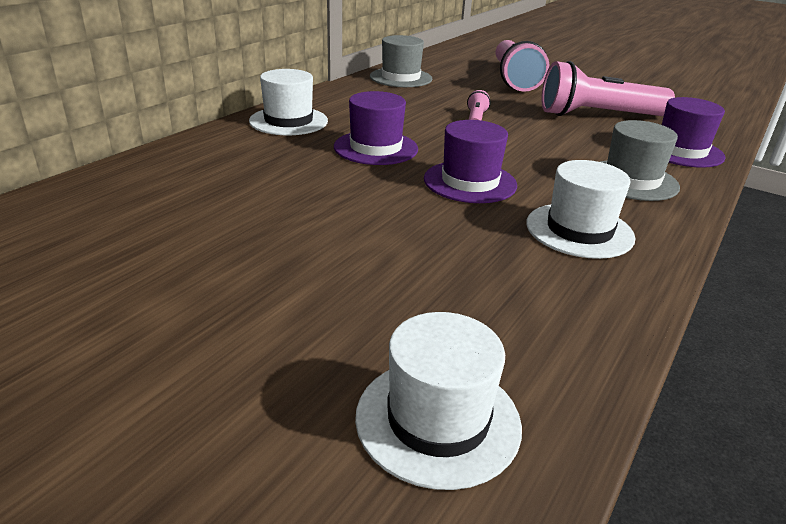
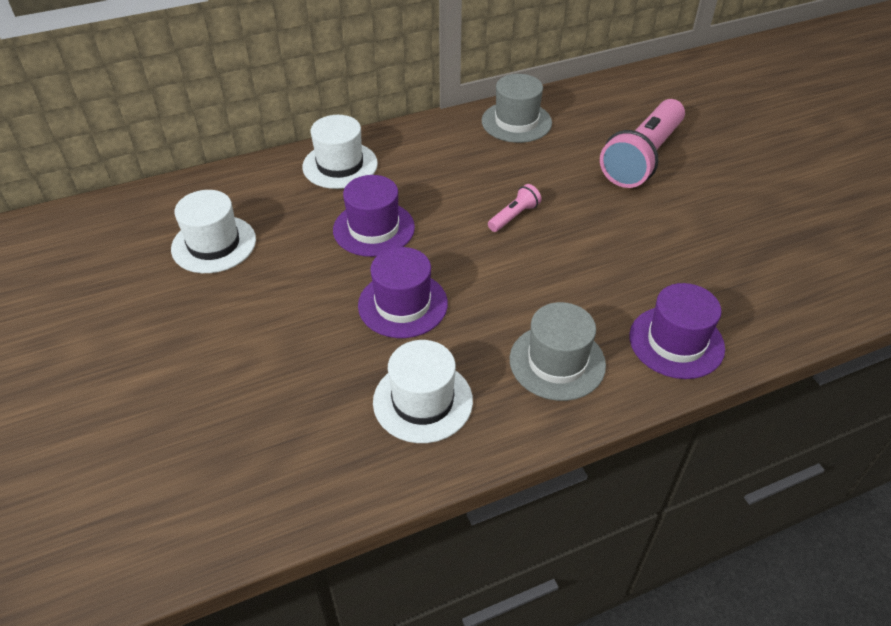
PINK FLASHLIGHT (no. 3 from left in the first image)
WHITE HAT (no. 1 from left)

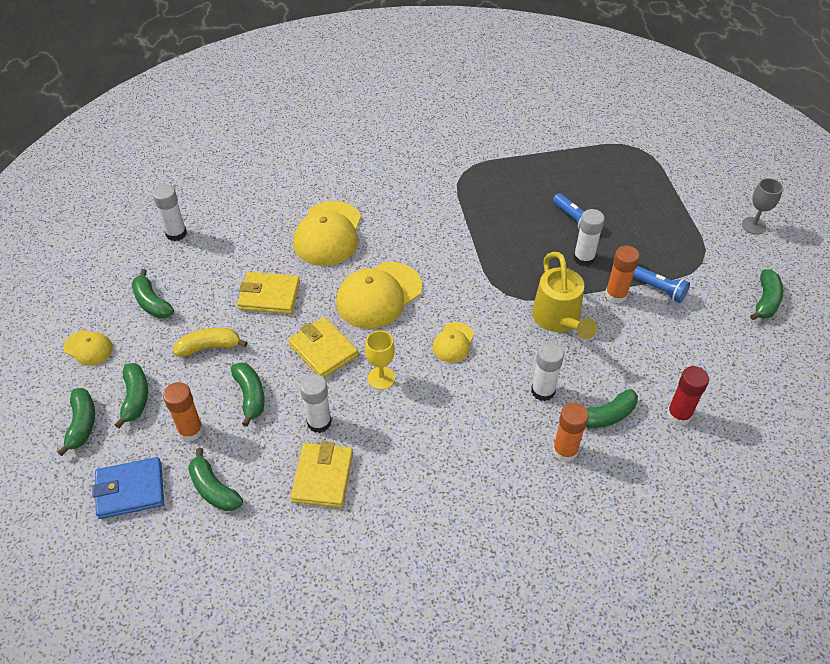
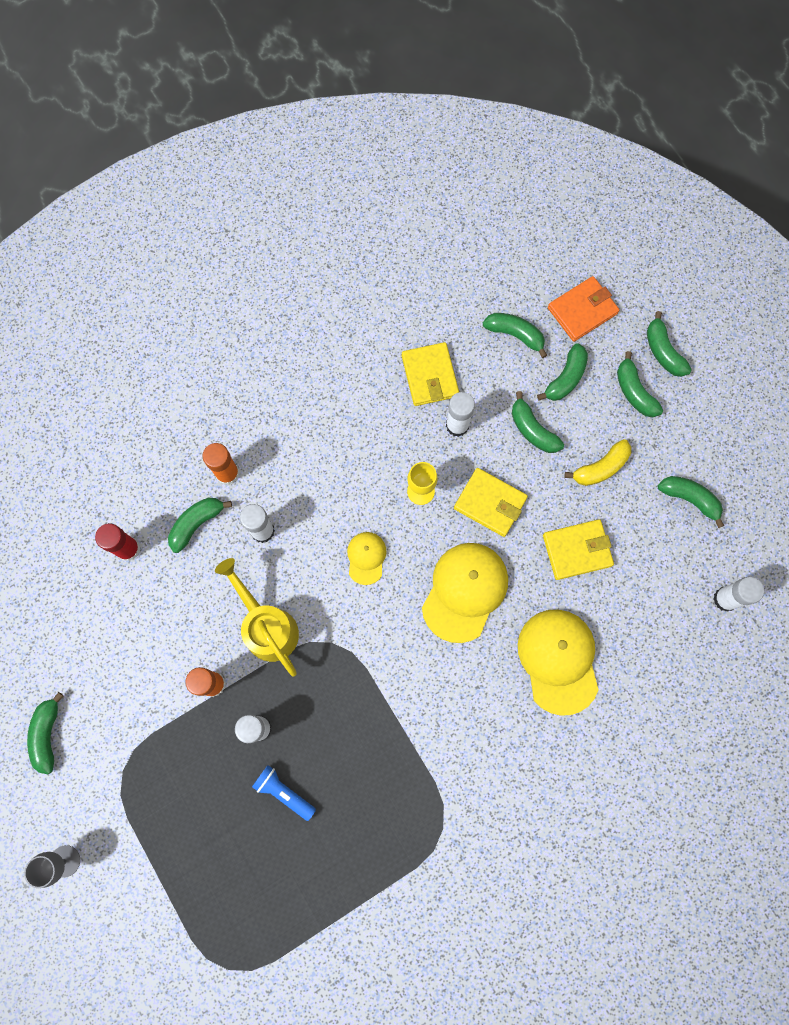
YELLOW CAP (no. 1 from left in the first image)
BLUE FLASHLIGHT (no. 2 from left in the first image)
GREEN BANANA (no. 5 from left)
ORANGE WALLET

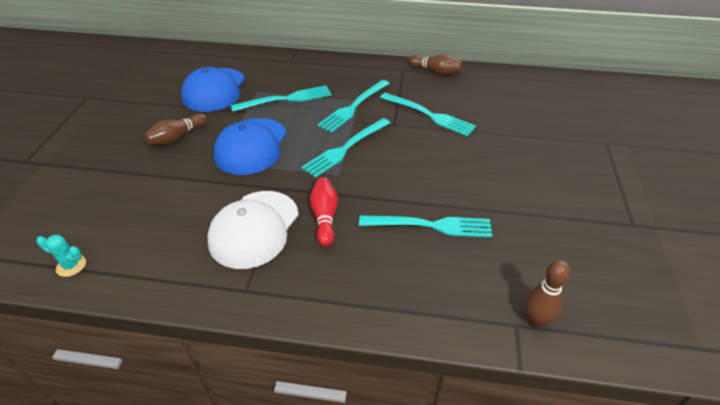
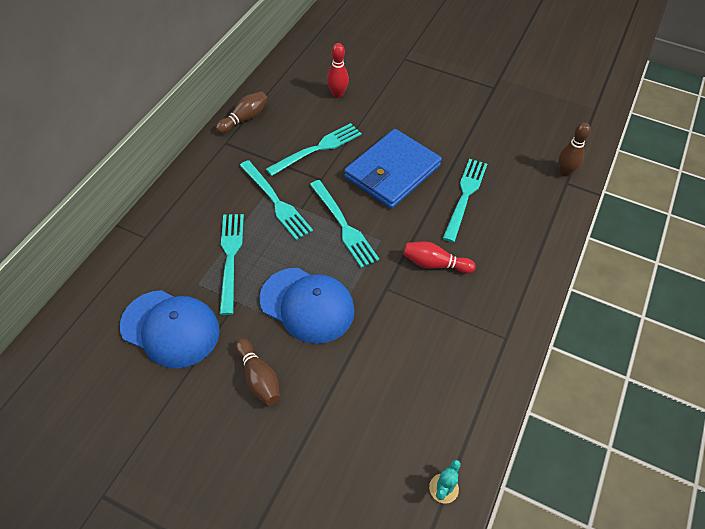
WHITE CAP
RED BOWLING PIN (no. 1 from left)
BLUE WALLET

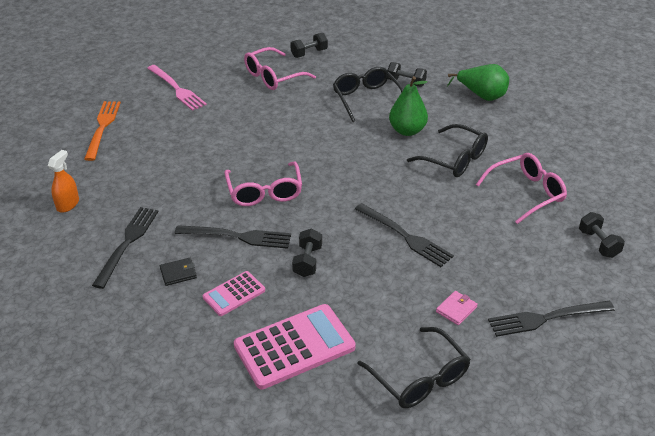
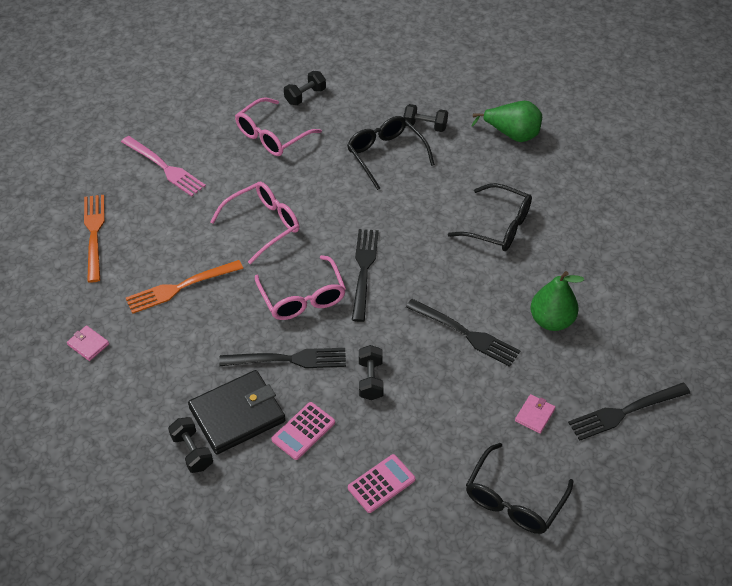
ORANGE FORK (no. 2 from left)
BLACK FORK (no. 2 from left)
GREEN PEAR (no. 2 from left)
PINK GLASSES (no. 1 from left)
BLACK DUMBBELL (no. 1 from left)
PINK WALLET (no. 1 from left)
BLACK GLASSES (no. 3 from left)
BLACK WALLET
PINK CALCULATOR (no. 2 from left)

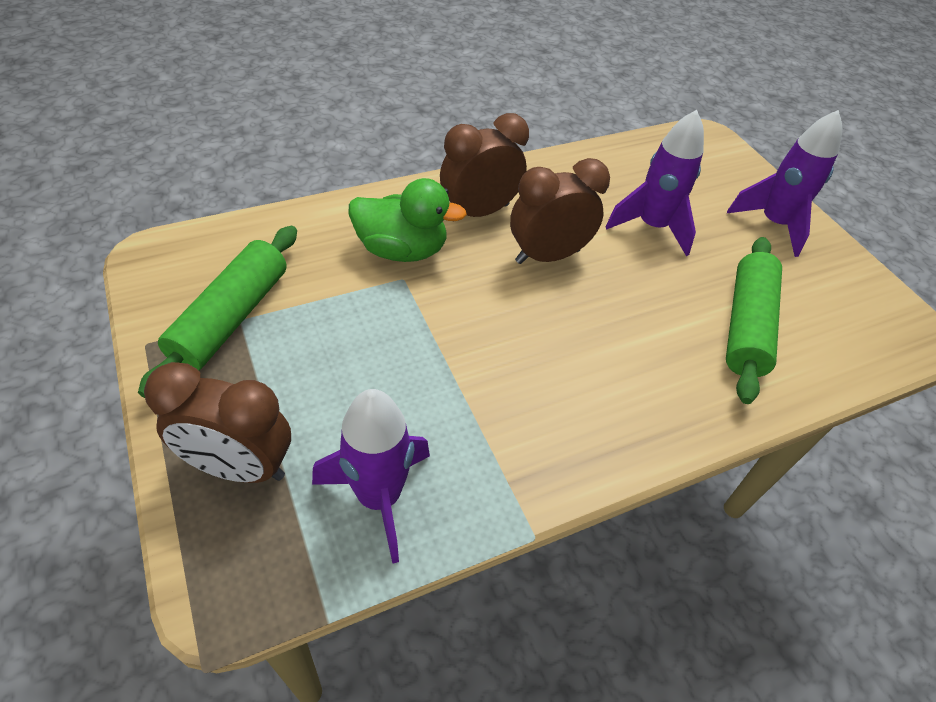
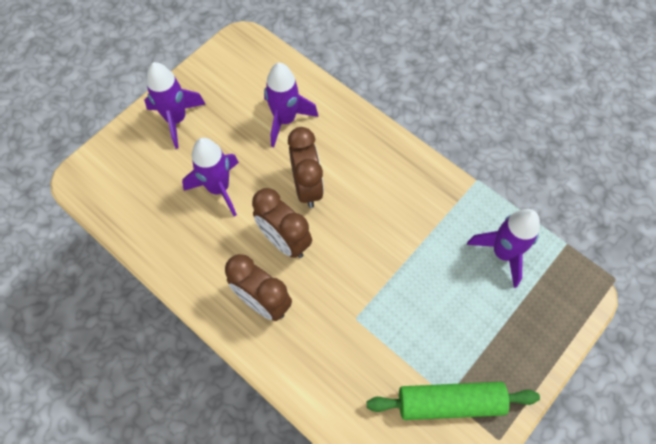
GREEN DUCK
BROWN CLOCK (no. 3 from left)
PURPLE ROCKET (no. 3 from left)

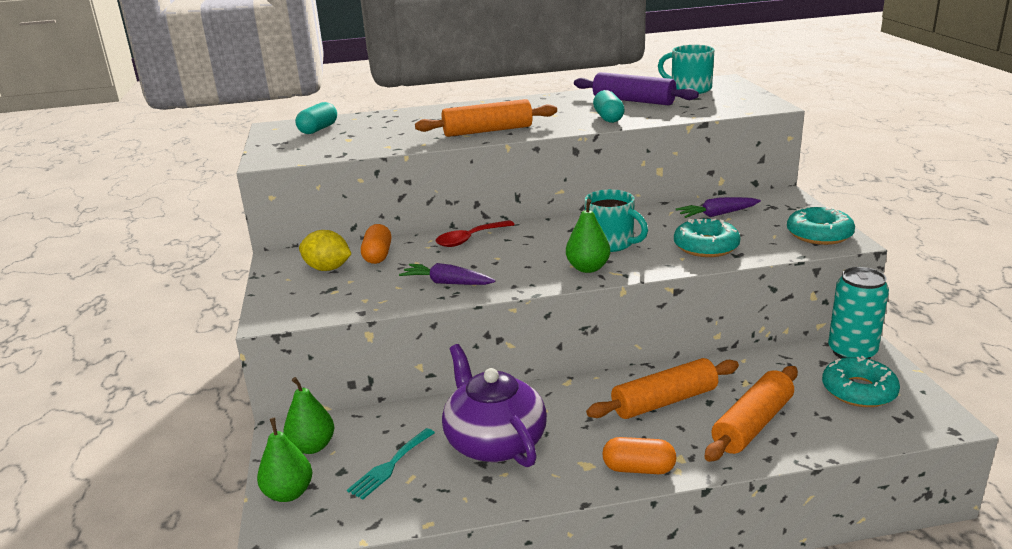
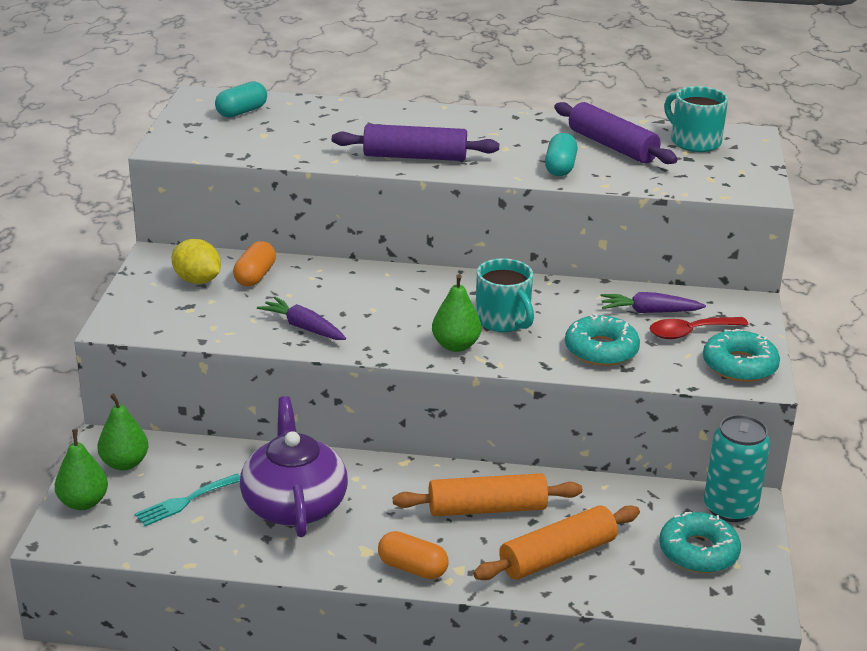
RED SPOON
PURPLE ROLLING PIN (no. 1 from left)

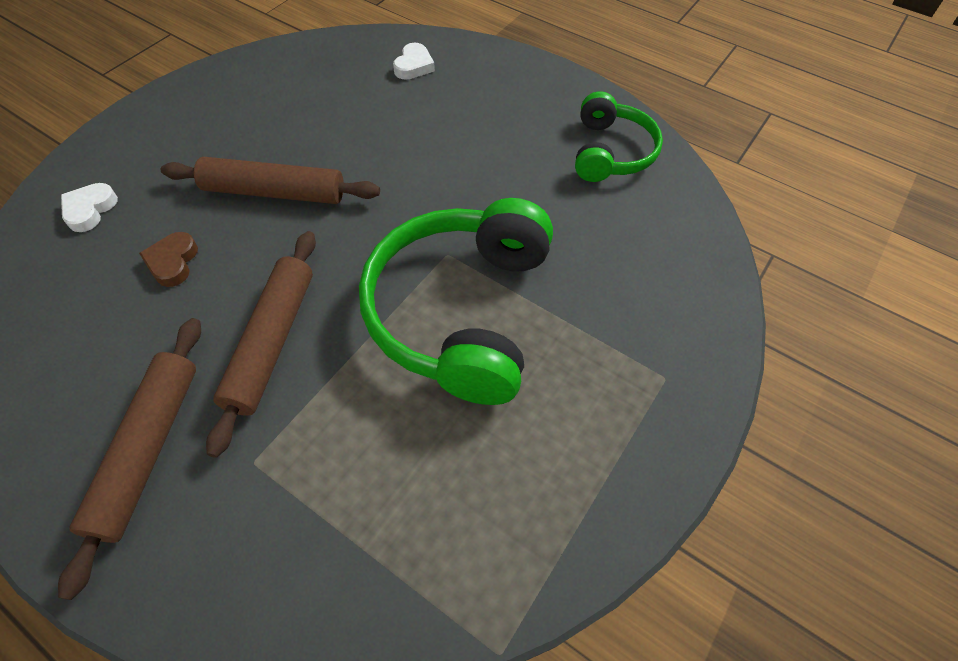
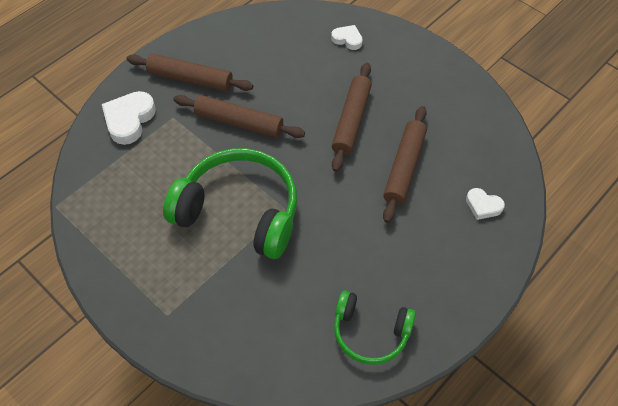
BROWN HEART
WHITE HEART (no. 1 from left)
BROWN ROLLING PIN (no. 4 from left)

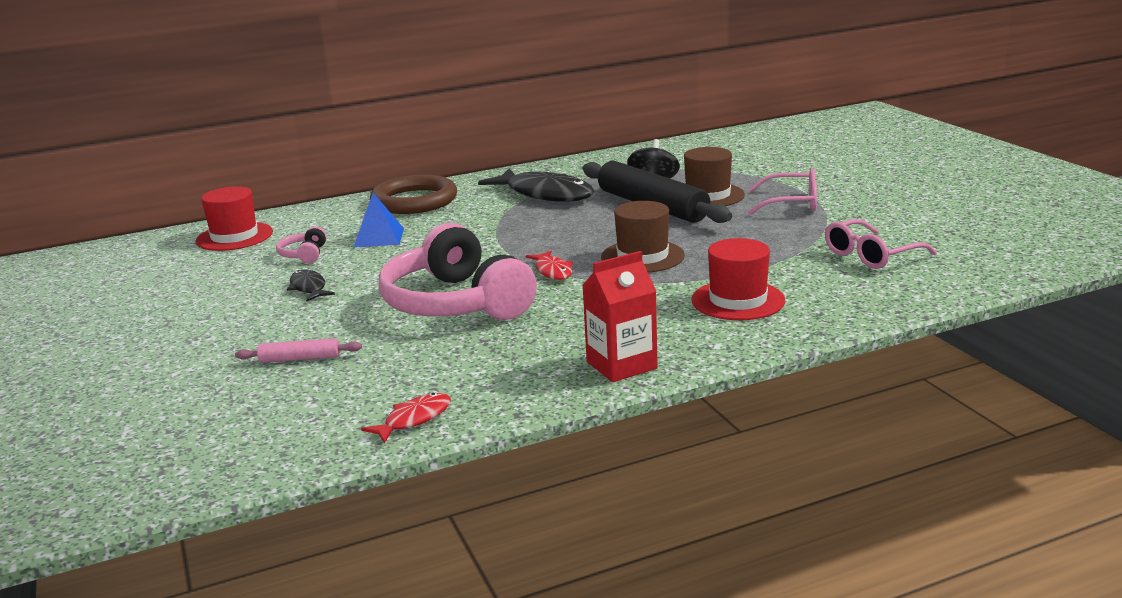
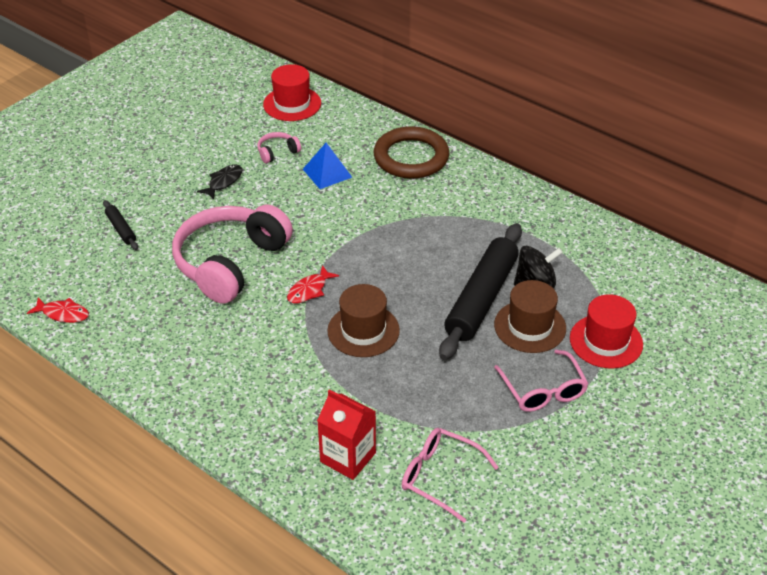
BLACK FISH (no. 2 from left in the first image)
RED CARTON
RED HAT (no. 2 from left)
BLACK ROLLING PIN (no. 1 from left)

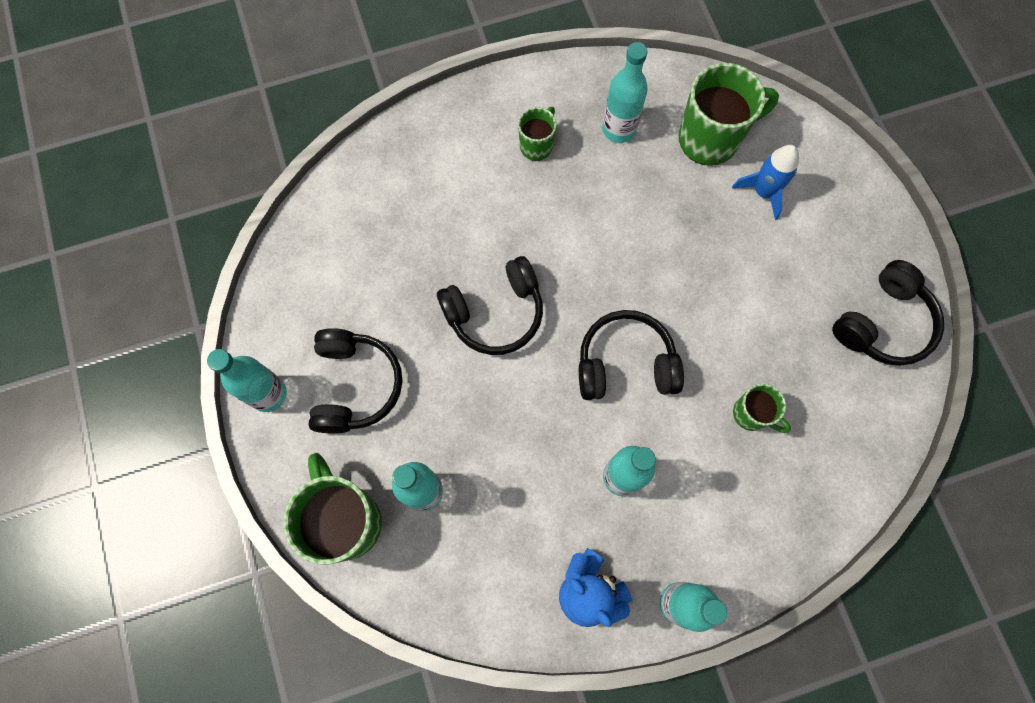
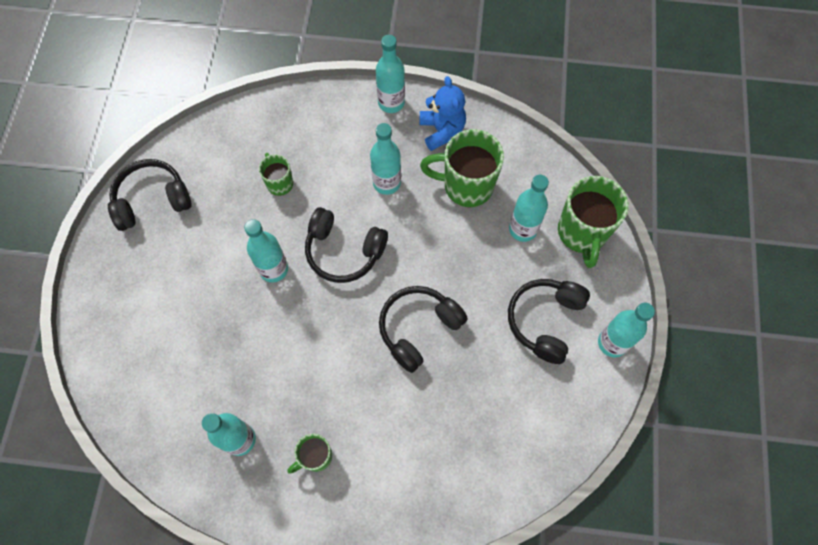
BLUE ROCKET
TURQUOISE BOTTLE (no. 2 from left)
GREEN MUG (no. 3 from left)
BLACK HEADPHONES (no. 3 from left)

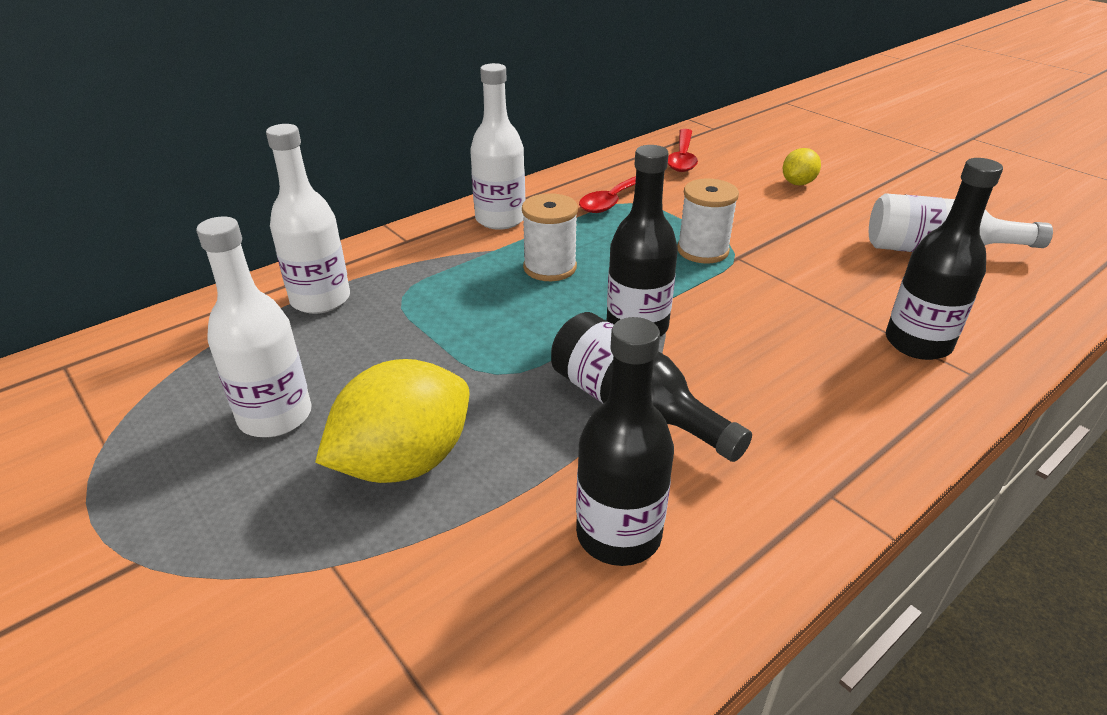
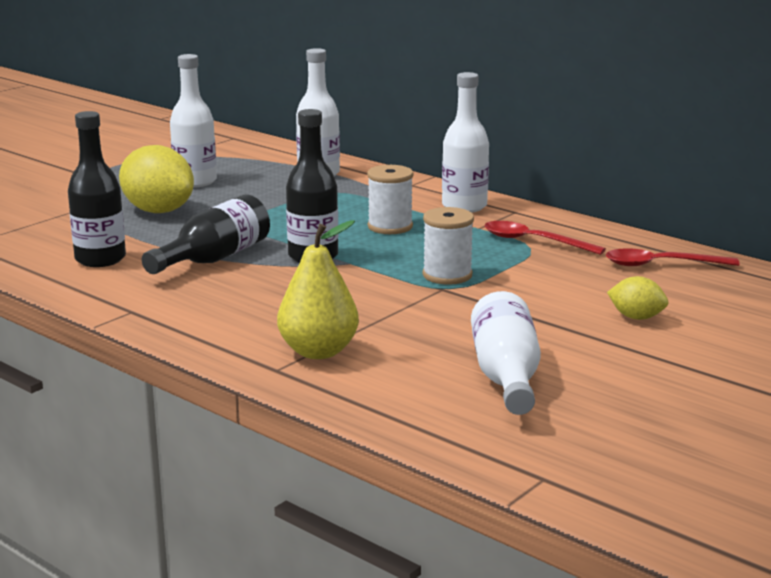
YELLOW PEAR

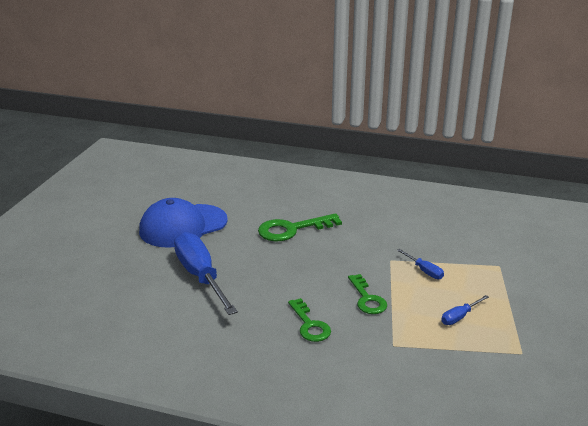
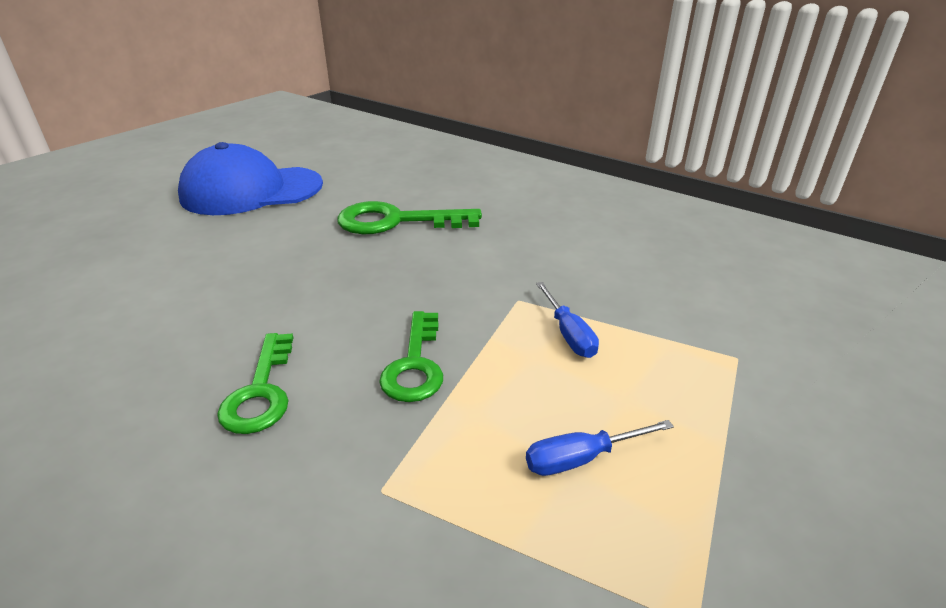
BLUE SCREWDRIVER (no. 1 from left in the first image)

